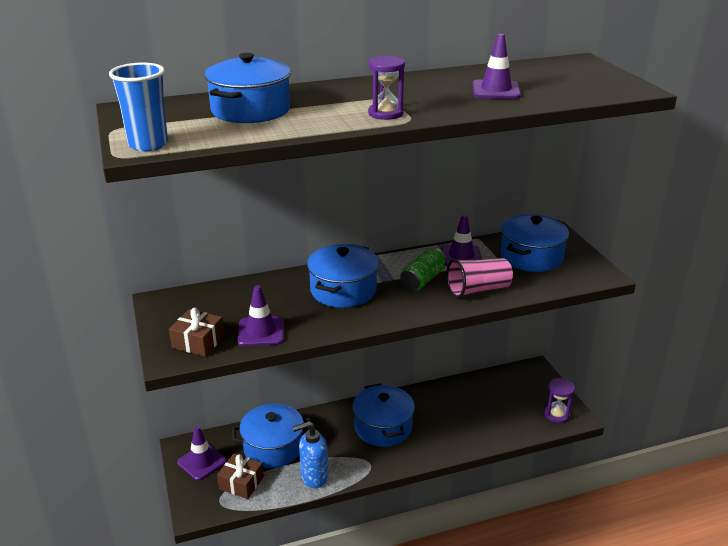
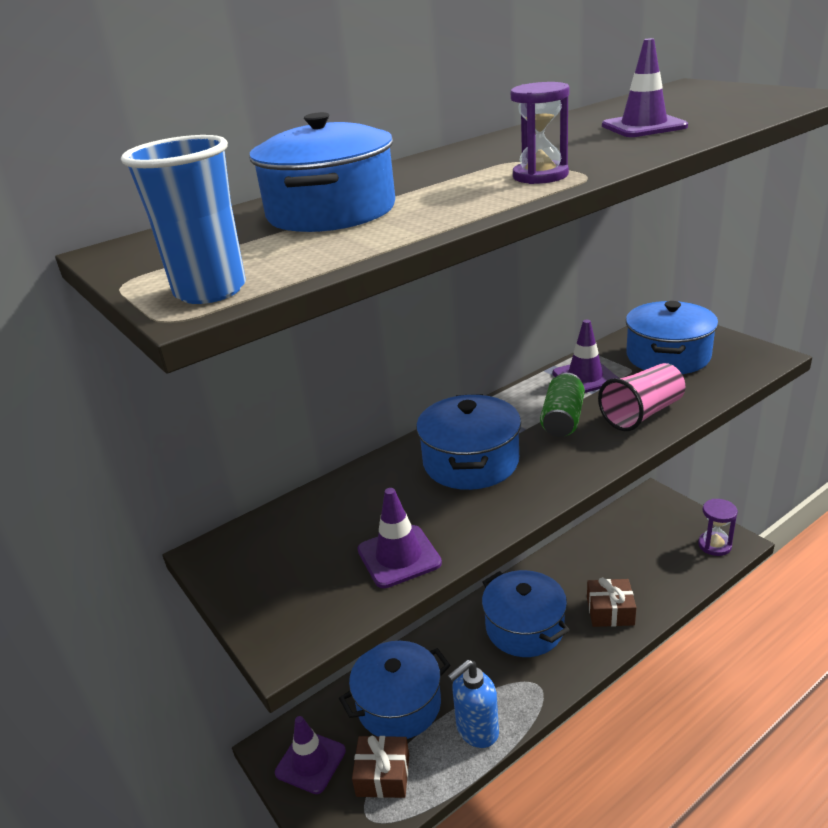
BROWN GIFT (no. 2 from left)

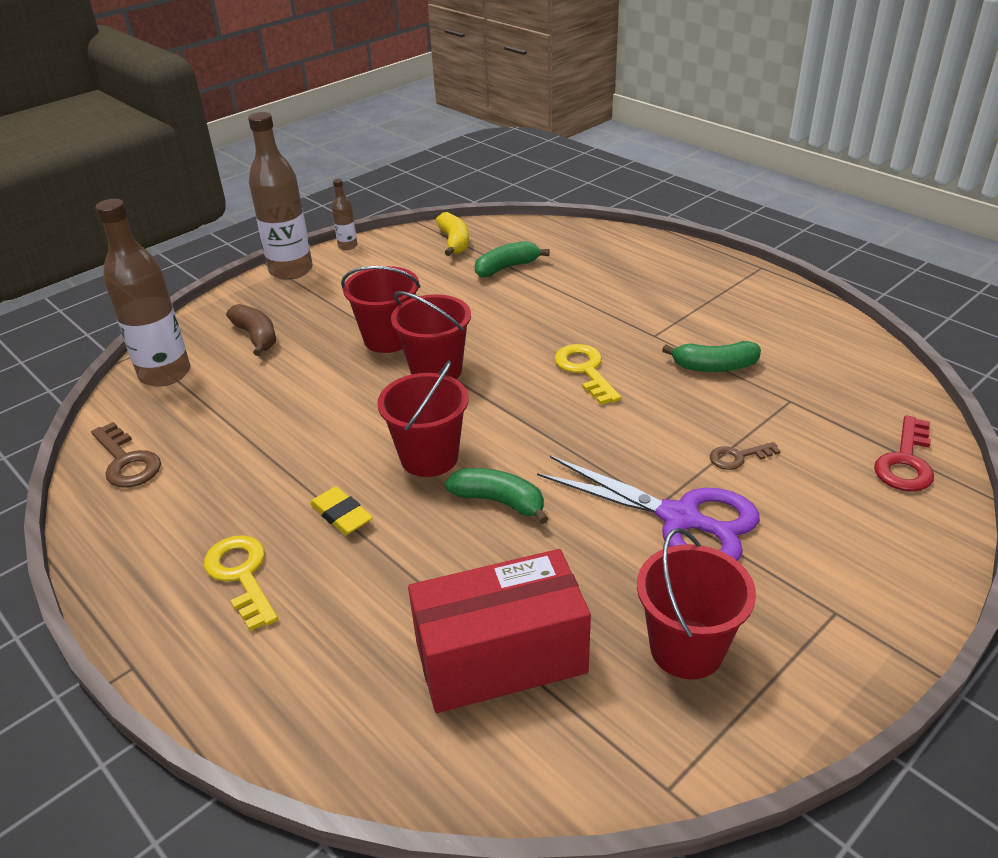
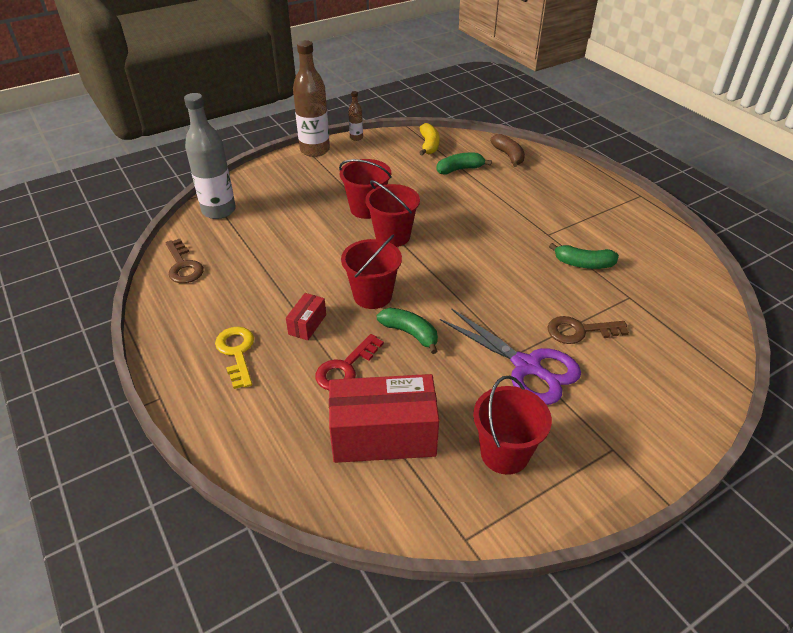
YELLOW KEY (no. 2 from left in the first image)
BROWN BANANA
RED KEY
RED BOX (no. 1 from left)
GREY BOTTLE
BROWN KEY (no. 2 from left)

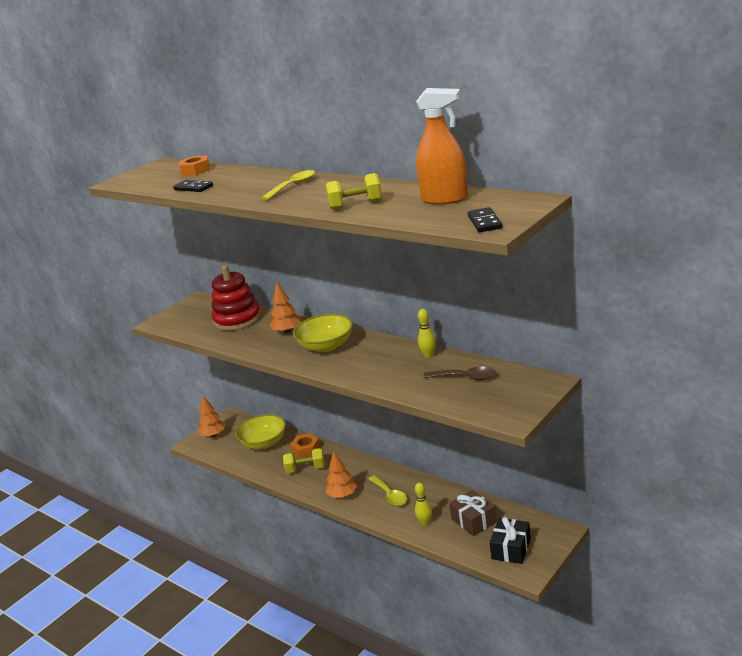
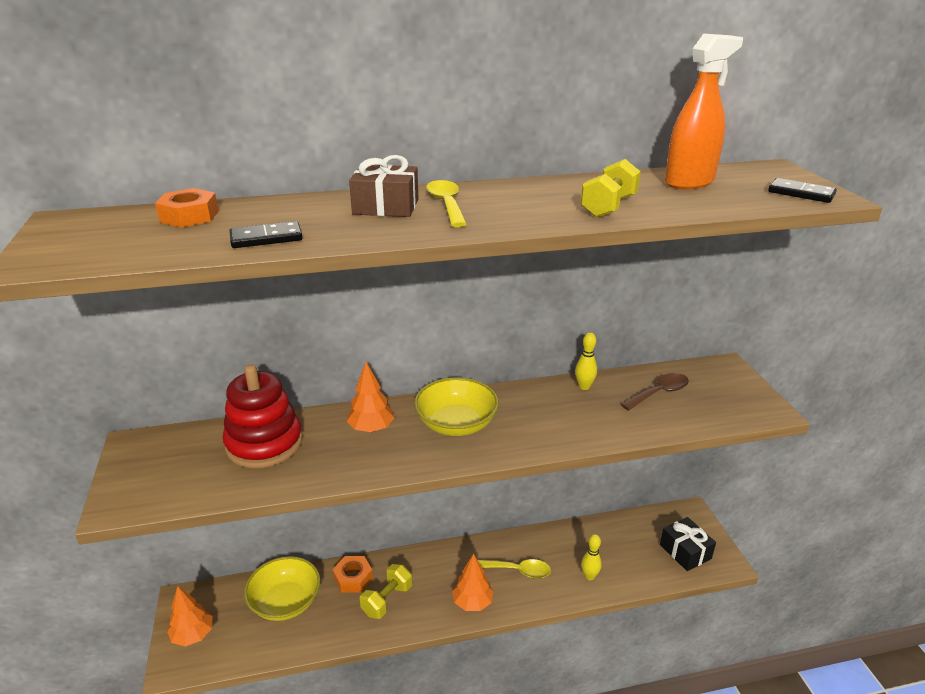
BROWN GIFT

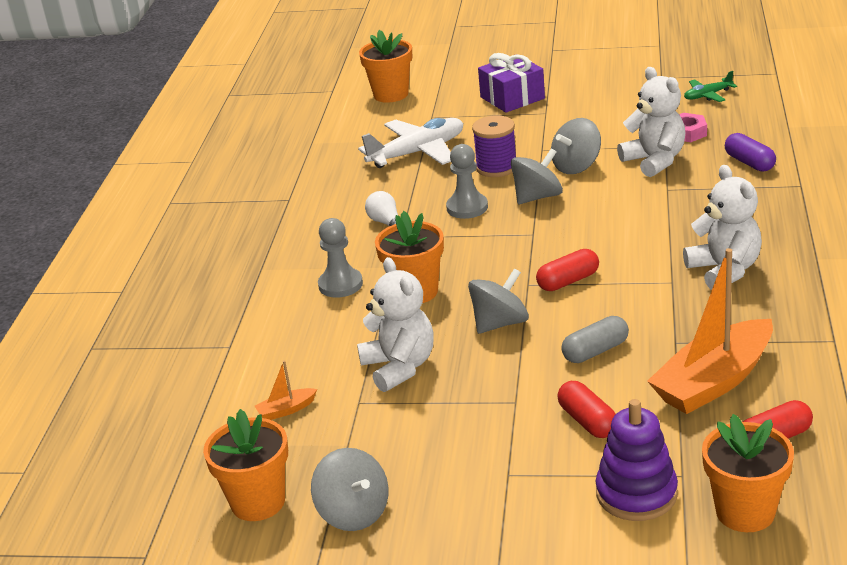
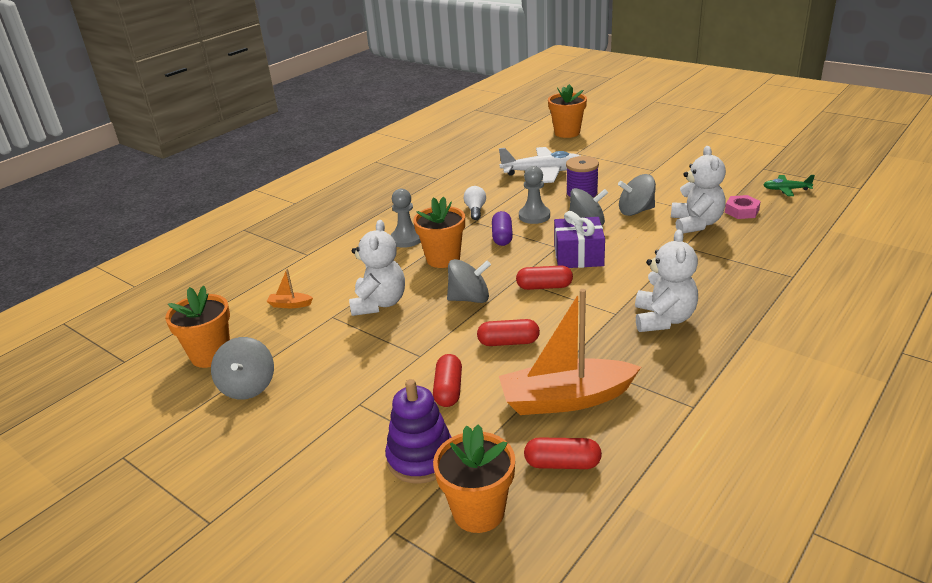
PURPLE GIFT
PURPLE CAPSULE
RED CAPSULE (no. 2 from left)

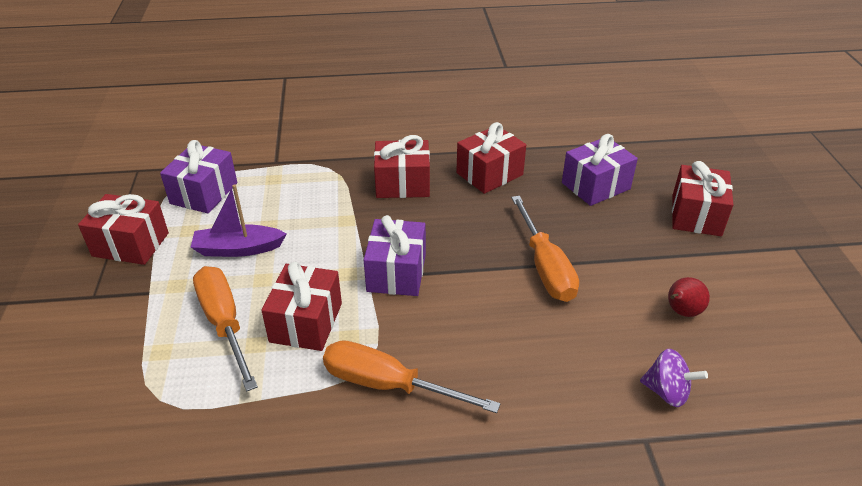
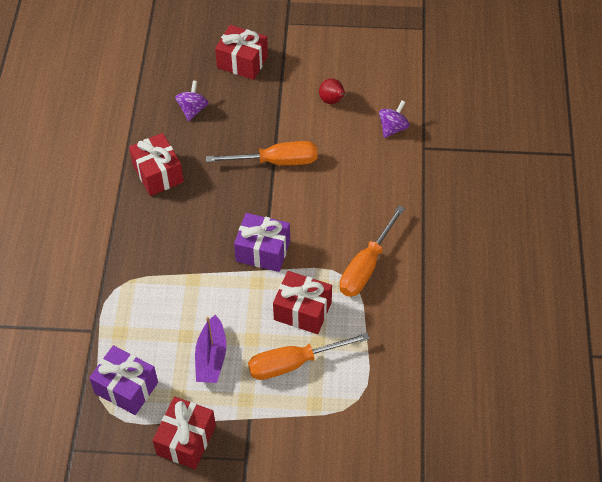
RED GIFT (no. 3 from left in the first image)
PURPLE SPINNING TOP (no. 1 from left)

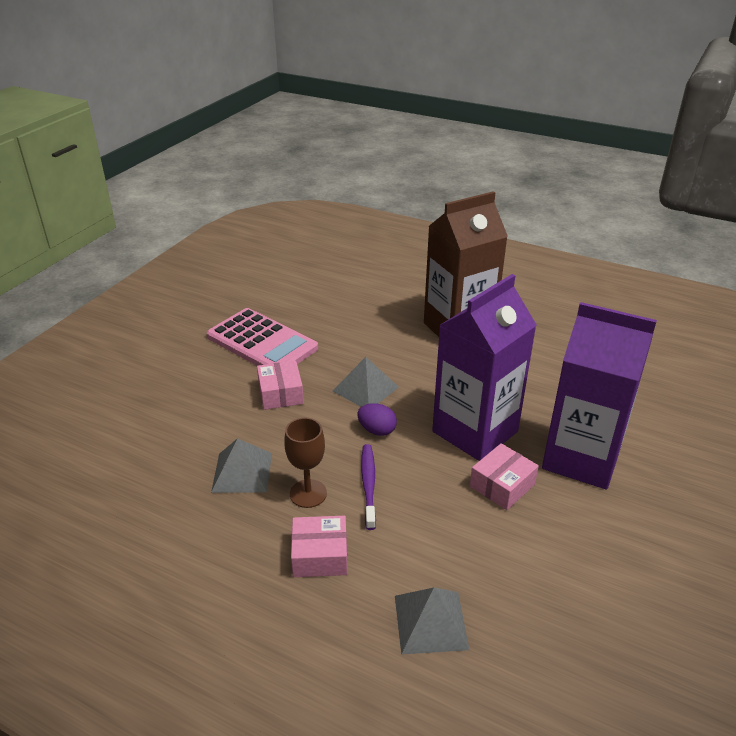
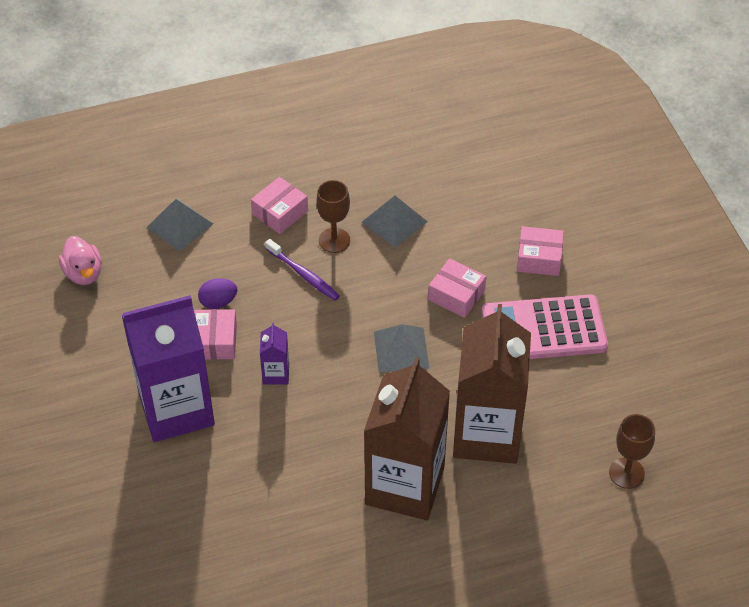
PINK DUCK
BROWN CARTON (no. 2 from left)
PINK BOX (no. 4 from left)
BROWN GOBLET (no. 2 from left)
PURPLE EGG
PURPLE CARTON (no. 2 from left)

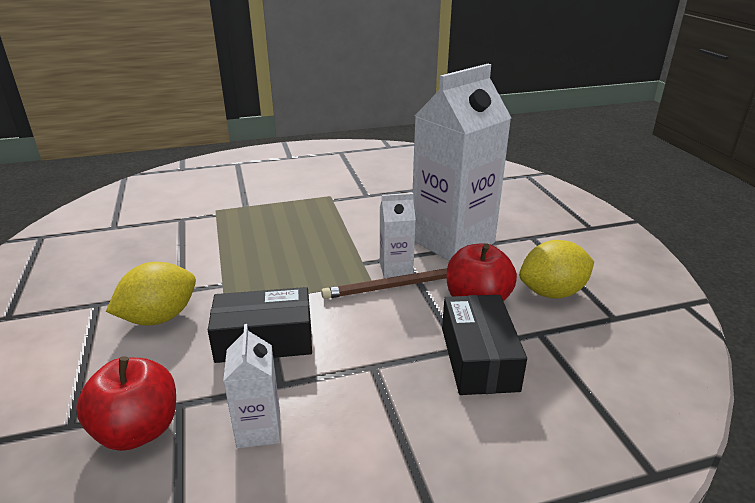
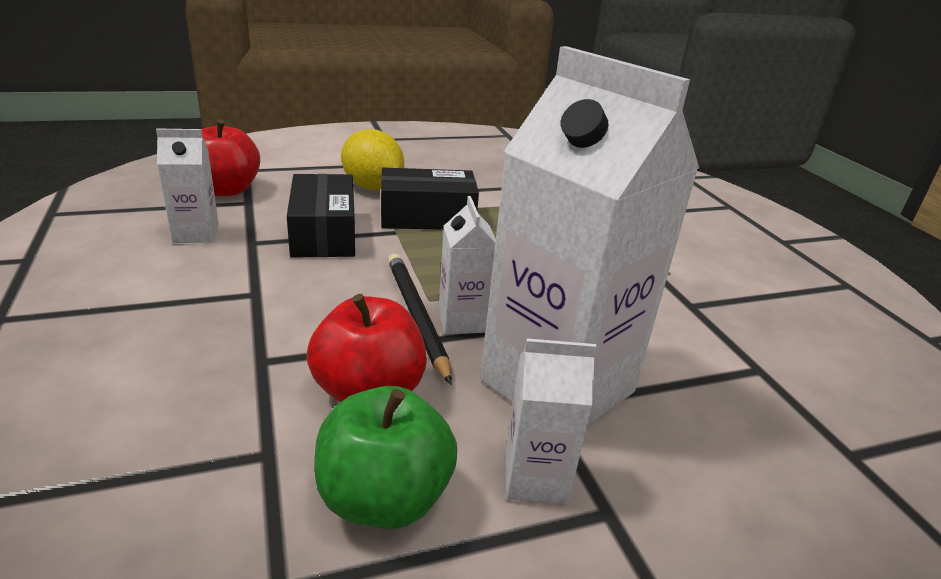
WHITE CARTON (no. 3 from left)
BLACK BOX (no. 2 from left)
GREEN APPLE
BLACK PENCIL

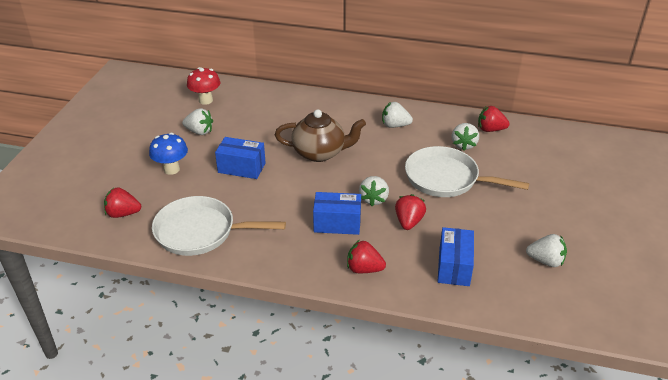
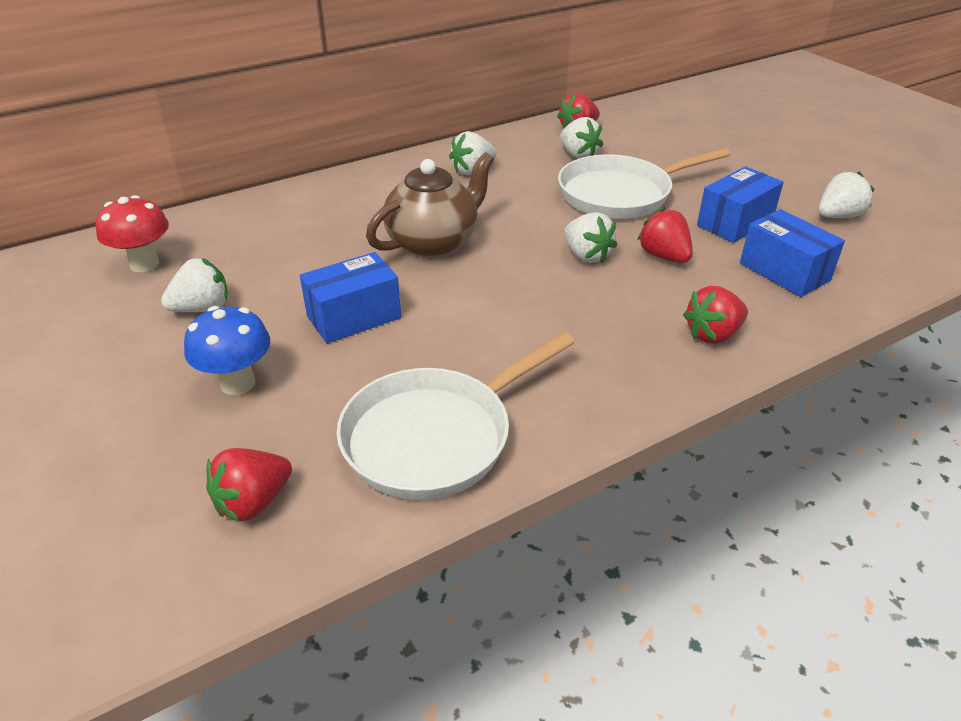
BLUE BOX (no. 2 from left)

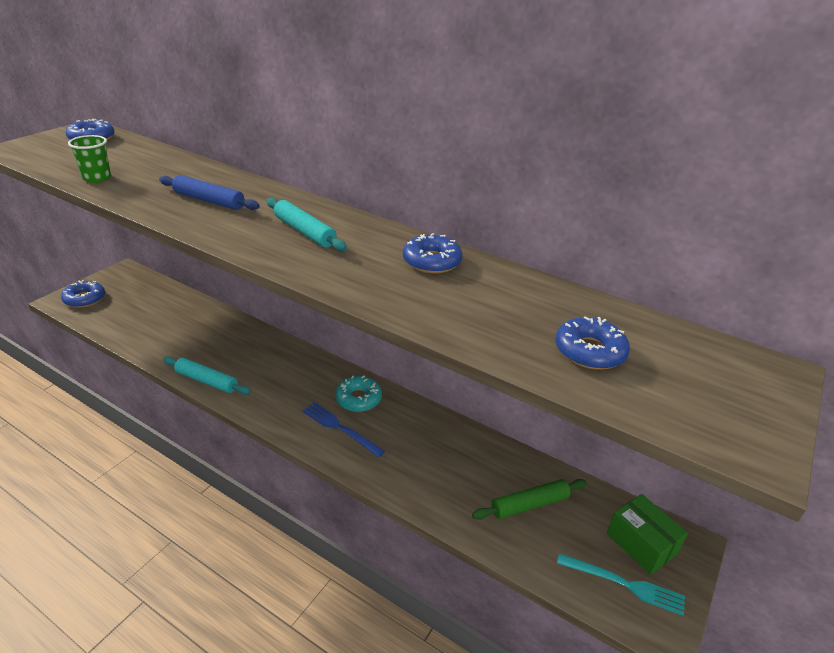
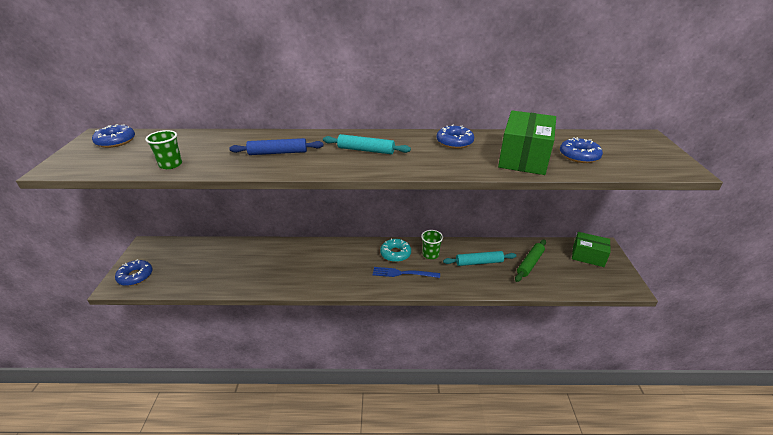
TURQUOISE FORK
GREEN CUP (no. 2 from left)
GREEN BOX (no. 1 from left)
TURQUOISE ROLLING PIN (no. 2 from left)

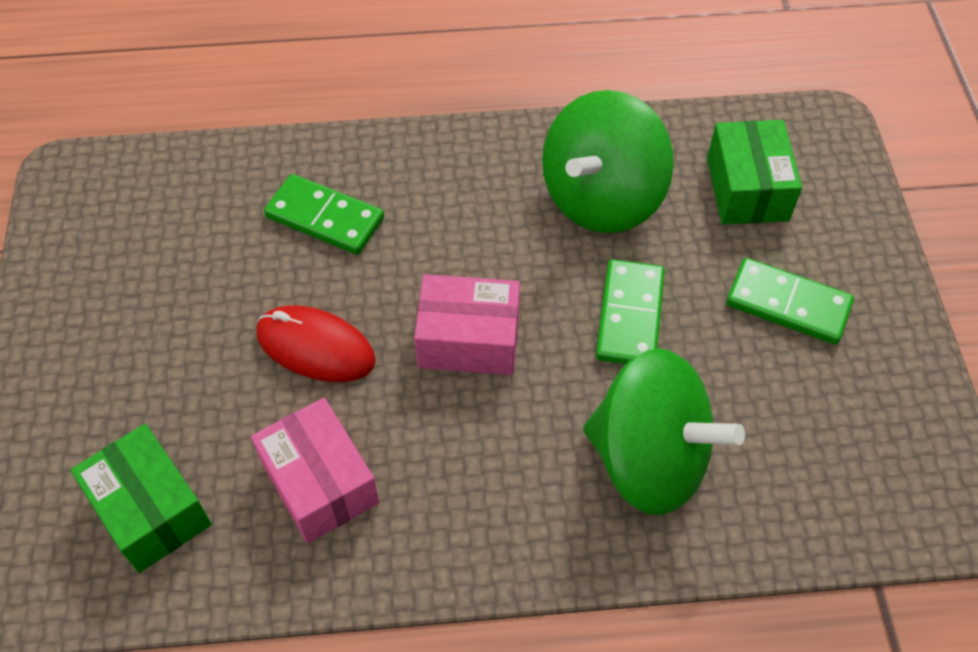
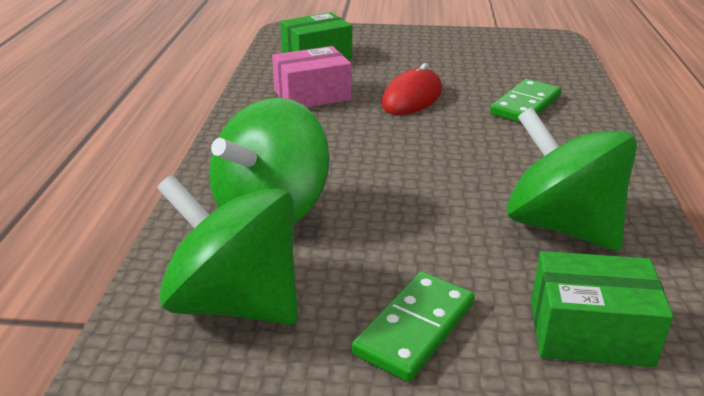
PINK BOX (no. 2 from left in the first image)
GREEN DOMINO (no. 2 from left in the first image)
GREEN SPINNING TOP (no. 1 from left)

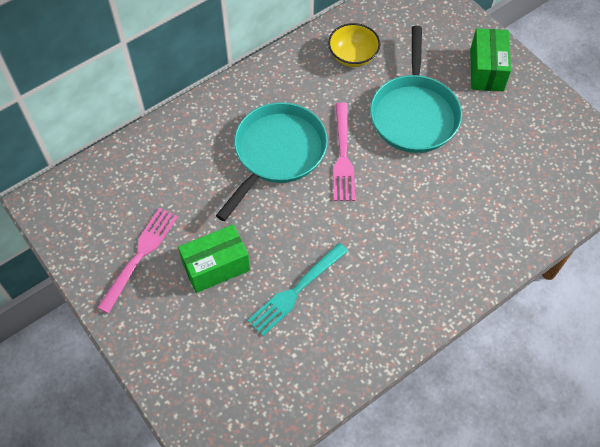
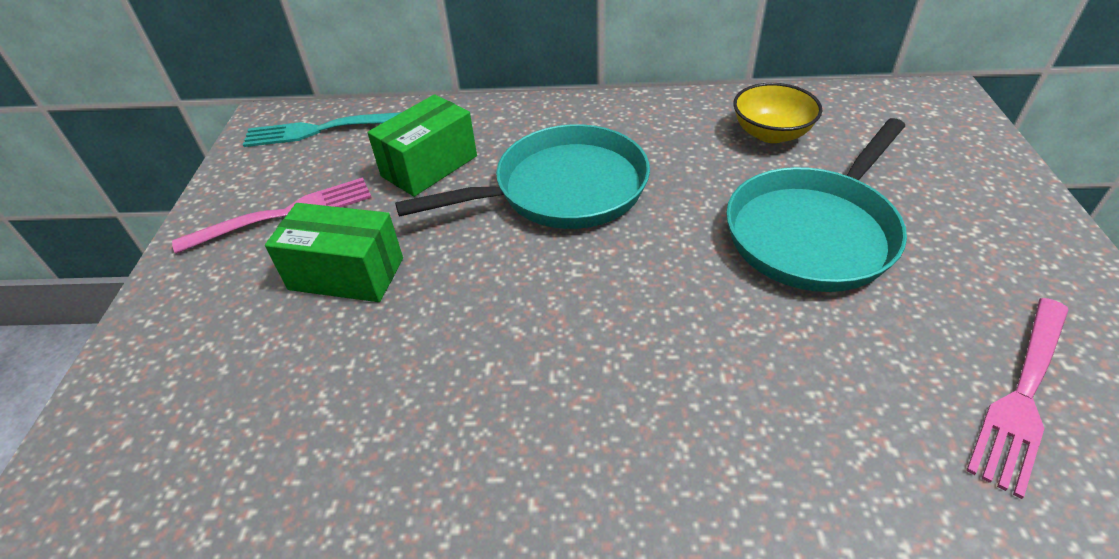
TURQUOISE FORK
PINK FORK (no. 2 from left)
GREEN BOX (no. 2 from left)

